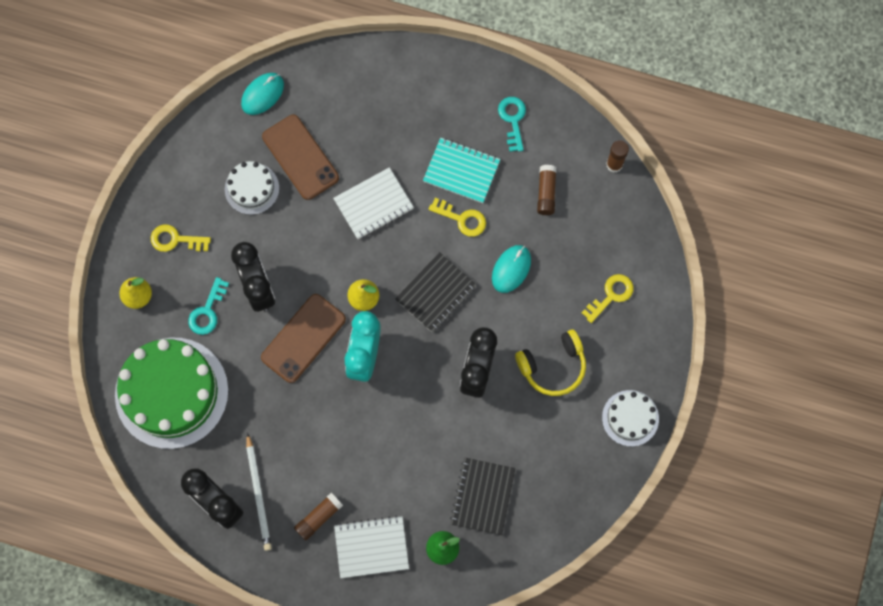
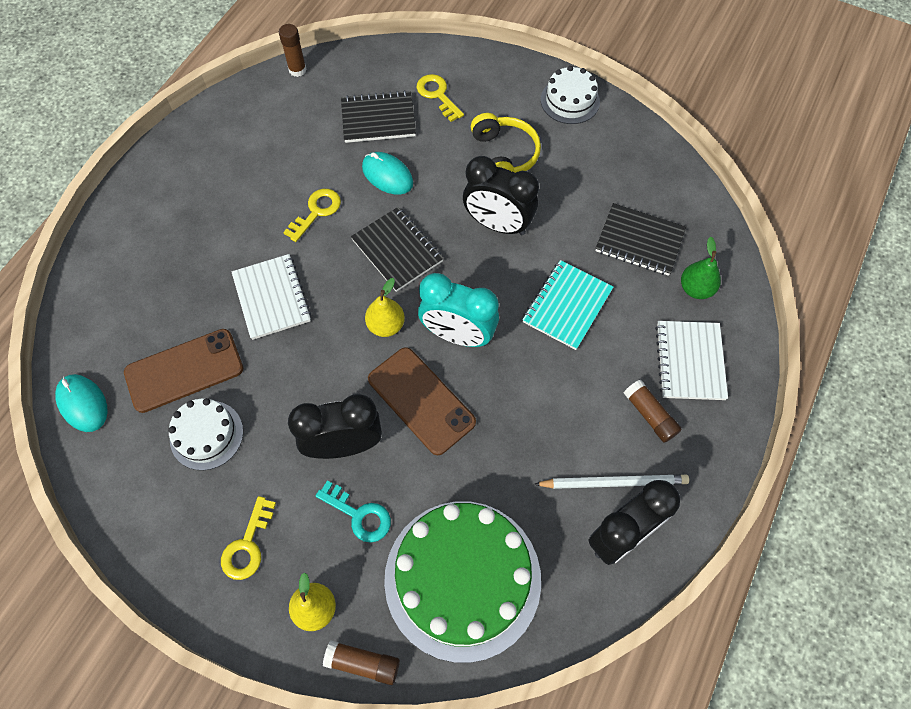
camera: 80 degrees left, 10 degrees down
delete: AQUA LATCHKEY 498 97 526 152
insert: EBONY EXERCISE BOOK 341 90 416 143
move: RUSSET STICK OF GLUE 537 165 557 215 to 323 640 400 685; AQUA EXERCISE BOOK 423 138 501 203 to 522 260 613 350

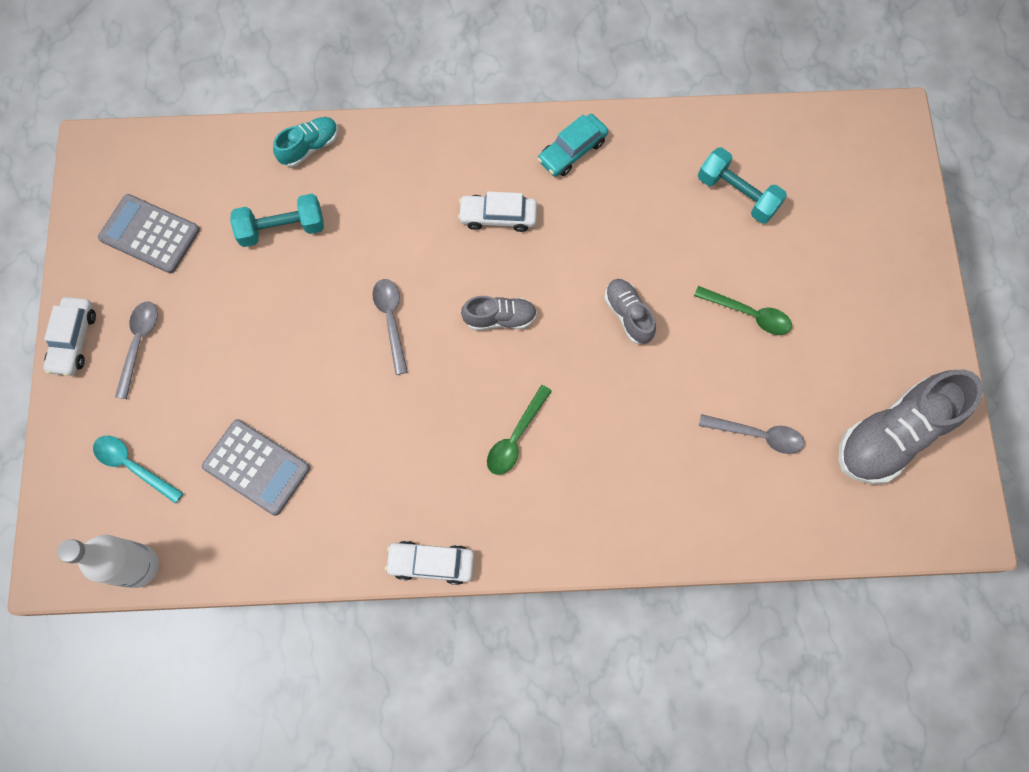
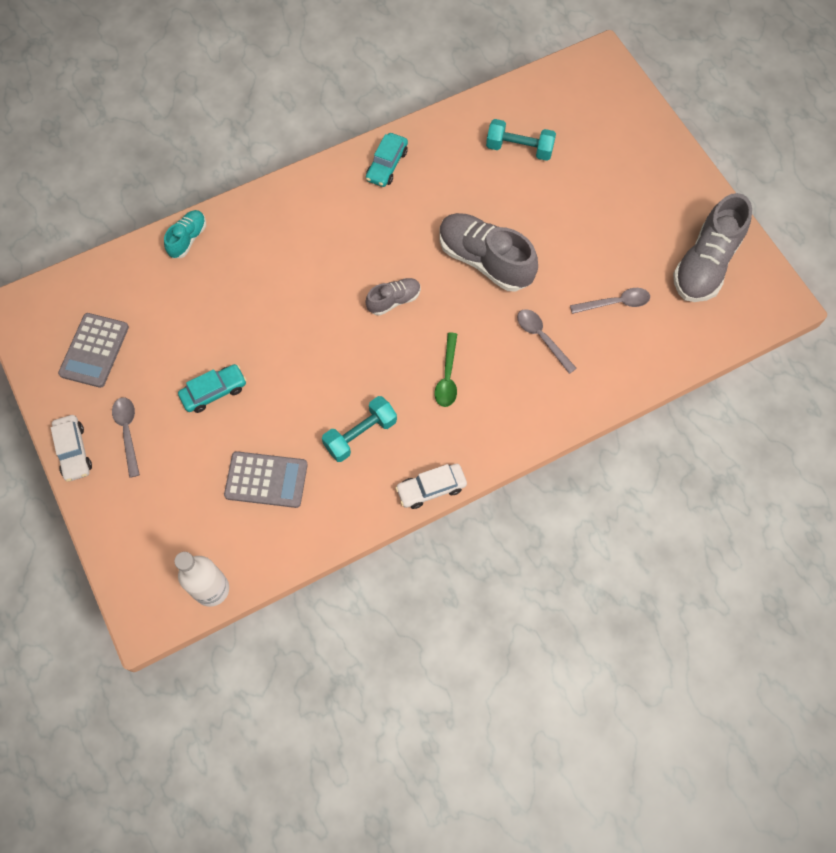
camera: 25 degrees left, 5 degrees down
delete: AQUA TABLESPOON 93 436 183 504; SNOW-WHITE TOY CAR 458 192 537 232; GREEN TABLESPOON 694 286 792 335
insert: AQUA TOY CAR 178 364 246 413
move: AQUA FREE WEIGHT 230 194 324 247 to 322 396 397 462; GREY TABLESPOON 372 279 408 375 to 517 309 577 374
rotate: GREY ADDING MACHINE 98 194 200 273 = 58 313 129 388 75 degrees counterclockwise
resize: GREY SNEAKER 605 279 656 344 = 439 213 538 291 x1.91

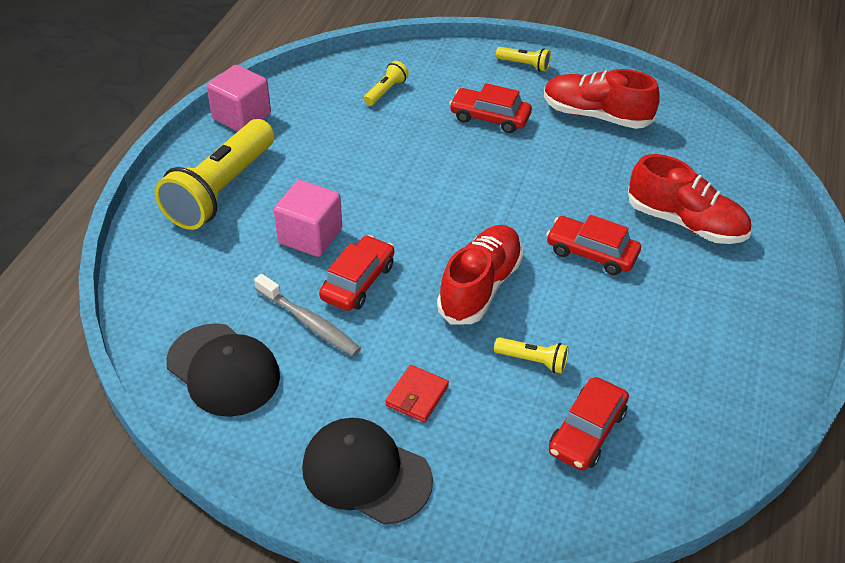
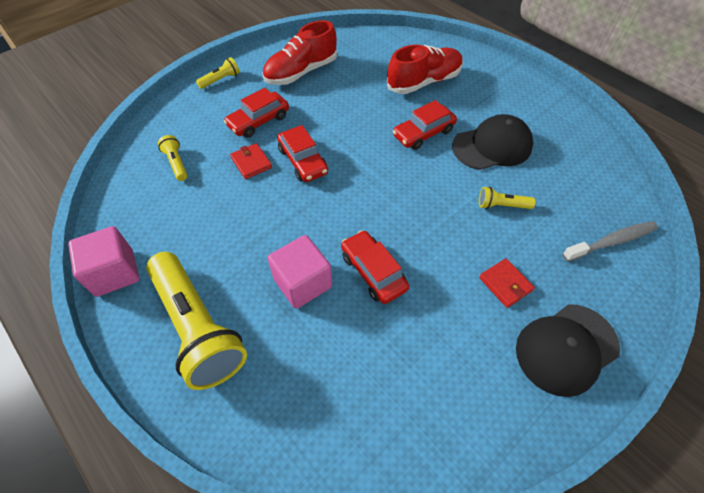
camera: 60 degrees left, 10 degrees up
delete: CRIMSON SNEAKER 437 225 523 324
insert: CRIMSON CARD WALLET 230 143 272 179
move: CRIMSON TOY CAR 549 377 629 470 to 277 125 328 182; EBONY CAP 166 323 280 417 to 452 114 533 170; GREY DENTAL BRUSH 254 274 361 356 to 562 221 658 262
rotate: YELLOW TORCH 494 337 569 374 = 479 187 536 209 135 degrees counterclockwise

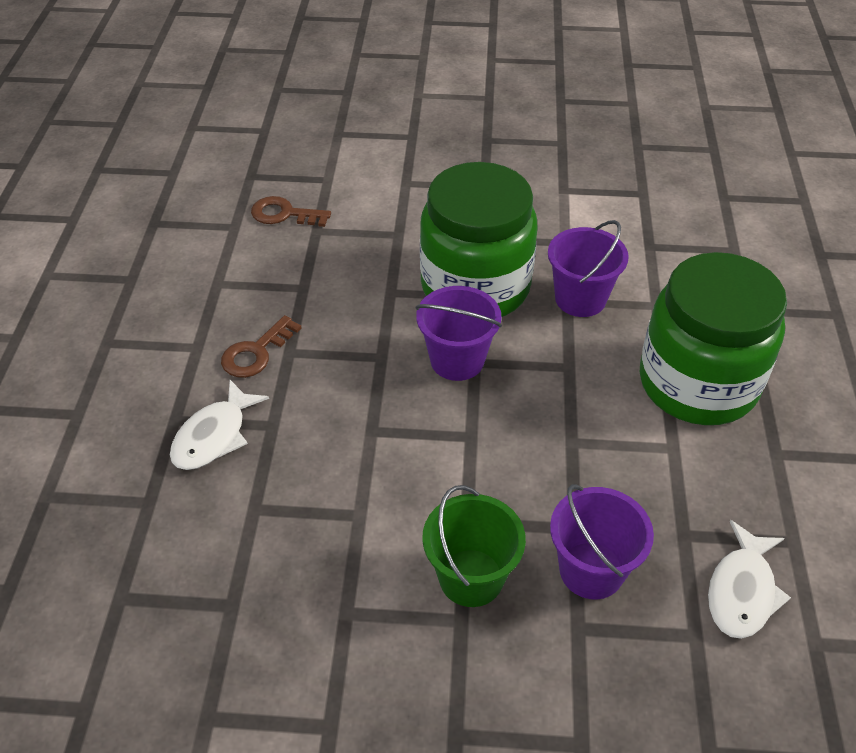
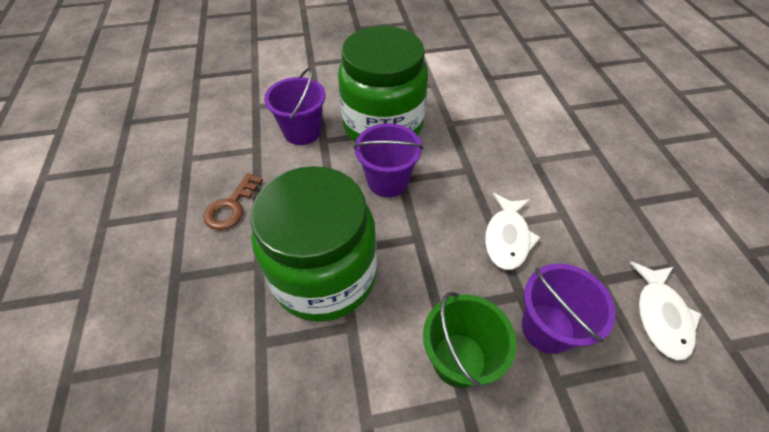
camera: 15 degrees left, 5 degrees up
delete: RUSSET LATCHKEY 251 196 331 227
move: GREEN PRESERVE JAR 640 252 787 425 to 250 166 377 322; VIOLET BUCKET 548 220 629 317 to 264 67 326 145; SNOW-WHITE FISH 170 380 269 470 to 485 193 541 270

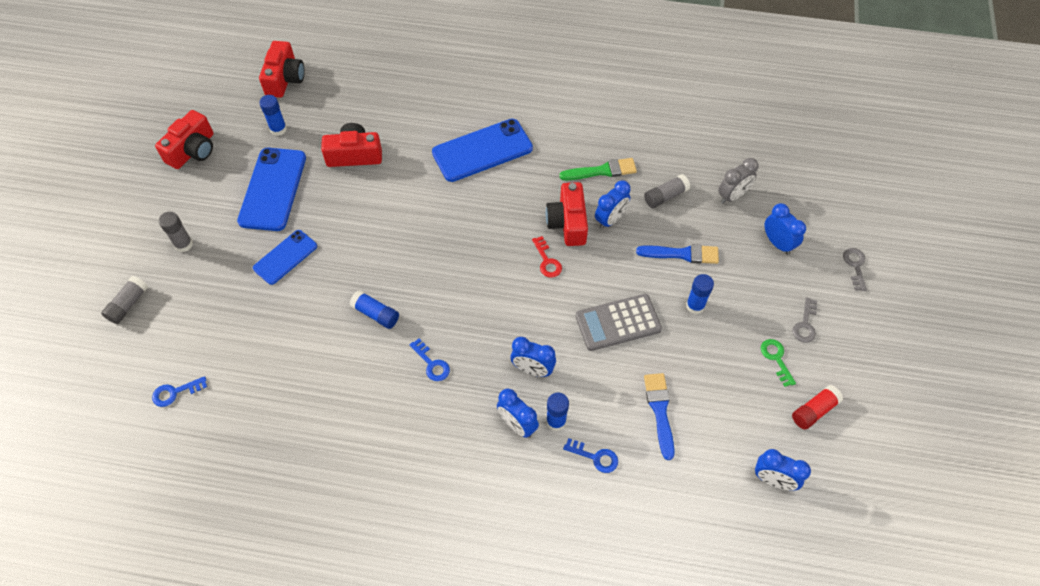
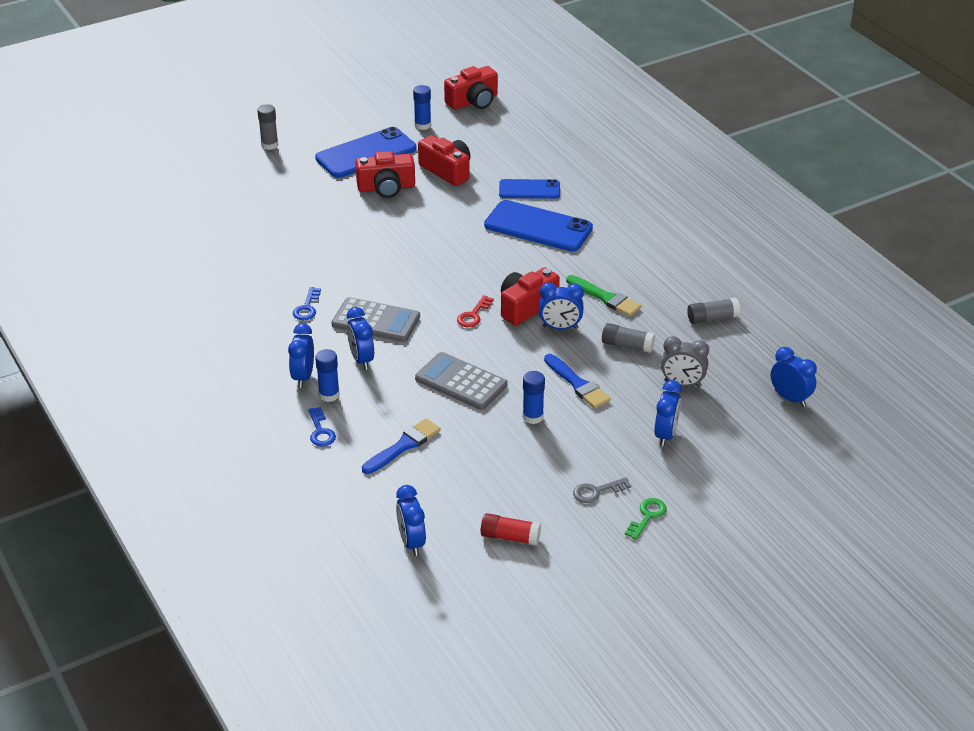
camera: 50 degrees right, 20 degrees down
delete: COBALT LATCHKEY 152 376 207 407; COBALT STICK OF GLUE 350 290 399 329; GREY LATCHKEY 843 248 867 291
insert: GREY ADDING MACHINE 331 297 420 342; COBALT ALARM CLOCK 771 347 817 407
move: CRIMSON PHOTO CAMERA 155 110 214 169 to 355 151 415 198; COBALT PHONE 253 230 317 285 to 499 179 560 199; GREEN LATCHKEY 761 339 796 387 to 625 498 667 540; GREY STICK OF GLUE 101 276 148 324 to 687 298 740 324

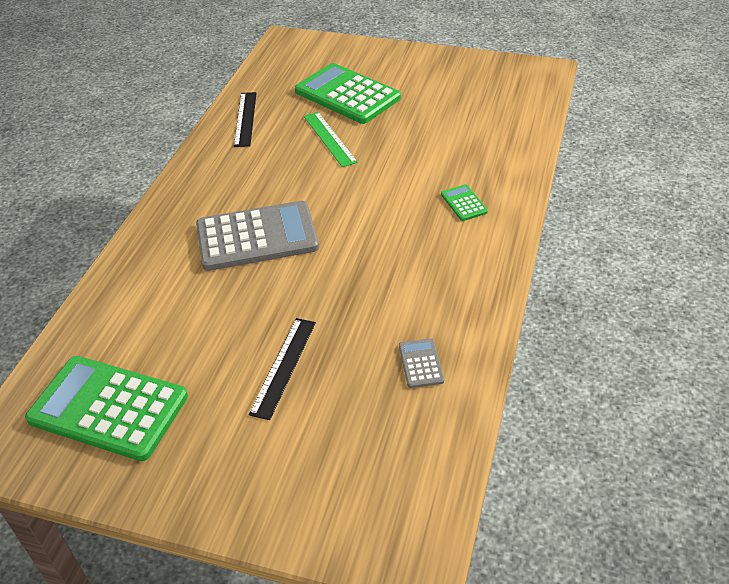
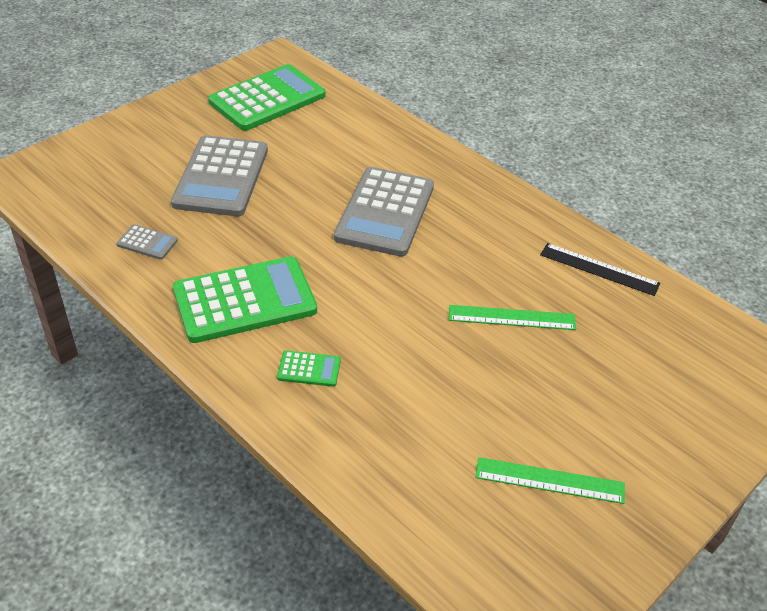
camera: 115 degrees right, 0 degrees up
insert: GREEN RULER 476 457 625 504
move: GREEN ADDING MACHINE 295 63 401 124 to 173 256 317 343
replace: EBONY RULER 249 318 316 420 to GREY ADDING MACHINE 171 135 268 216

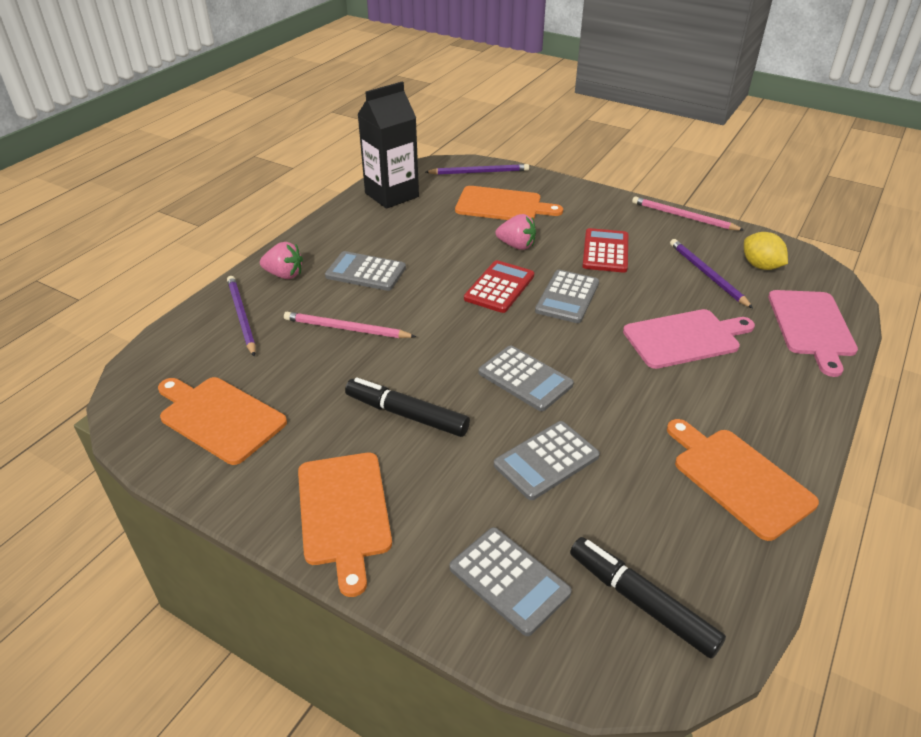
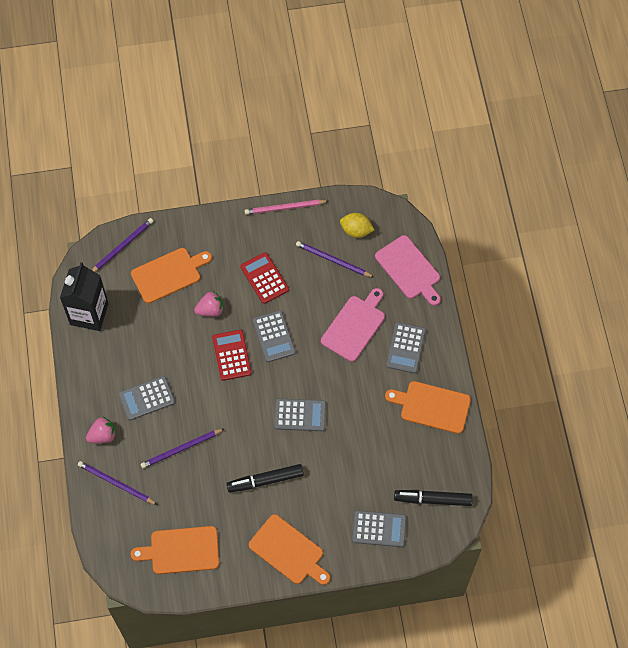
camera: 40 degrees left, 25 degrees up
move: GREY ADDING MACHINE 494 421 600 500 to 386 322 426 373
recolor: ROSY LEAD PENCIL 284 312 416 338 to VIOLET LEAD PENCIL 141 428 225 468

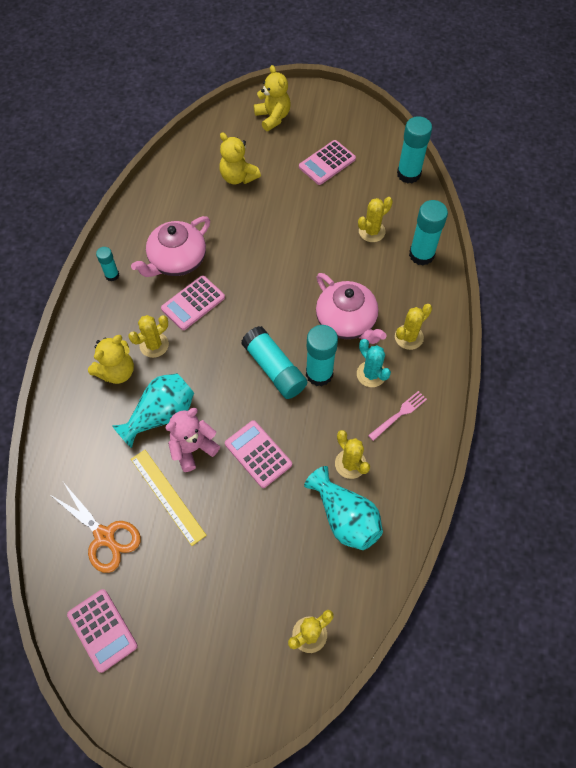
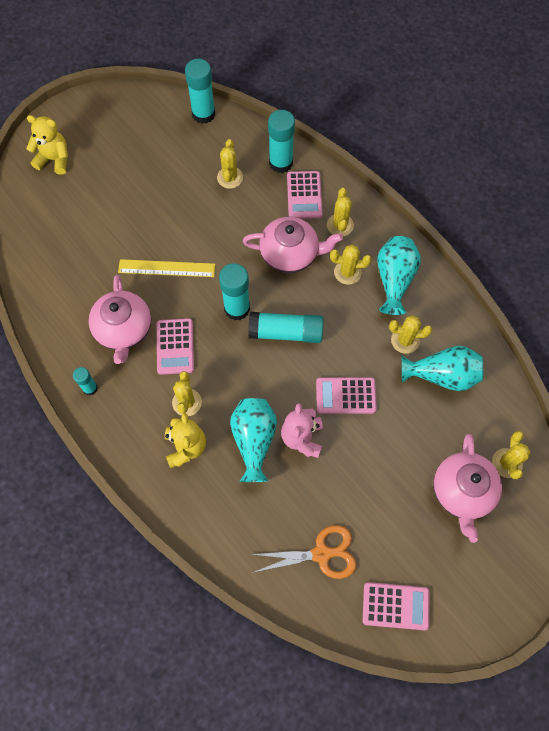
camera: 50 degrees left, 5 degrees up
delete: YELLOW STUFFED BEAR 220 132 261 184
insert: ROSY TEA POT 433 434 502 543
move: YELLOW RULER 131 450 207 546 to 118 259 215 277; AQUA STICK OF GLUE 306 325 338 386 to 219 263 250 320; ROSY ADDING MACHINE 299 140 356 185 to 287 171 322 219
replace: ROSY FORK 368 391 427 441 to AQUA VASE 377 236 421 315
recolor: AQUA SAGUARO CACTUS 357 339 391 387 to YELLOW SAGUARO CACTUS 330 245 371 285

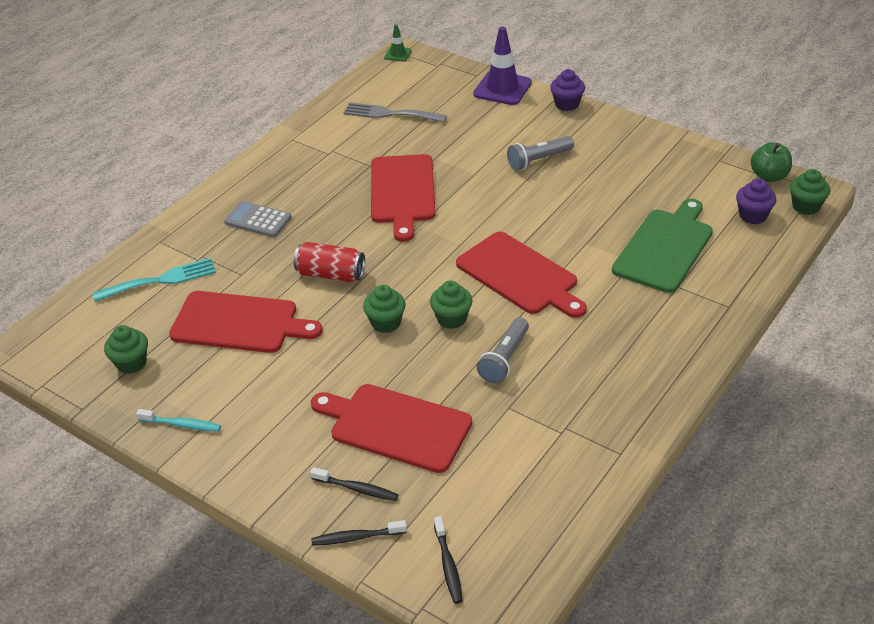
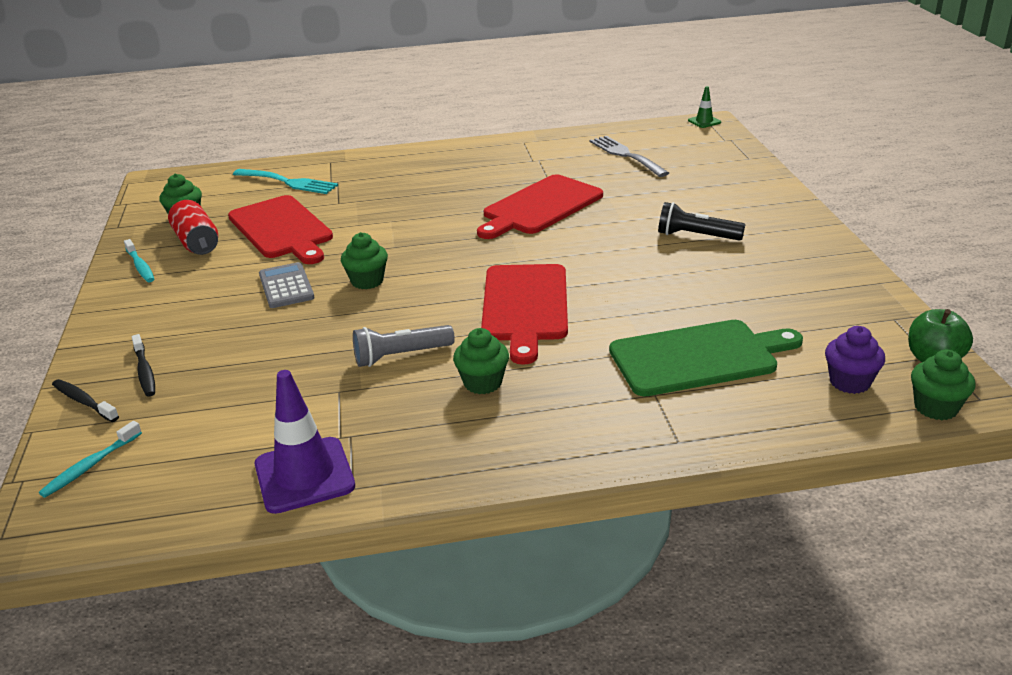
camera: 45 degrees right, 10 degrees down
delete: CRIMSON BREAD BOARD 311 384 472 473; VIOLET FAIRY CAKE 550 69 585 111
move: CRIMSON CAN 294 242 365 282 to 168 200 218 255; VIOLET SAFETY CONE 473 27 532 105 to 255 370 355 514; GREY ADDING MACHINE 224 201 291 237 to 259 262 315 308; GREEN FAIRY CAKE 430 281 472 329 to 453 328 509 394
recolor: EBONY DENTAL BRUSH 434 516 463 604 to AQUA DENTAL BRUSH 39 421 142 498; GREY TORCH 507 136 574 171 to EBONY TORCH 658 202 745 241

